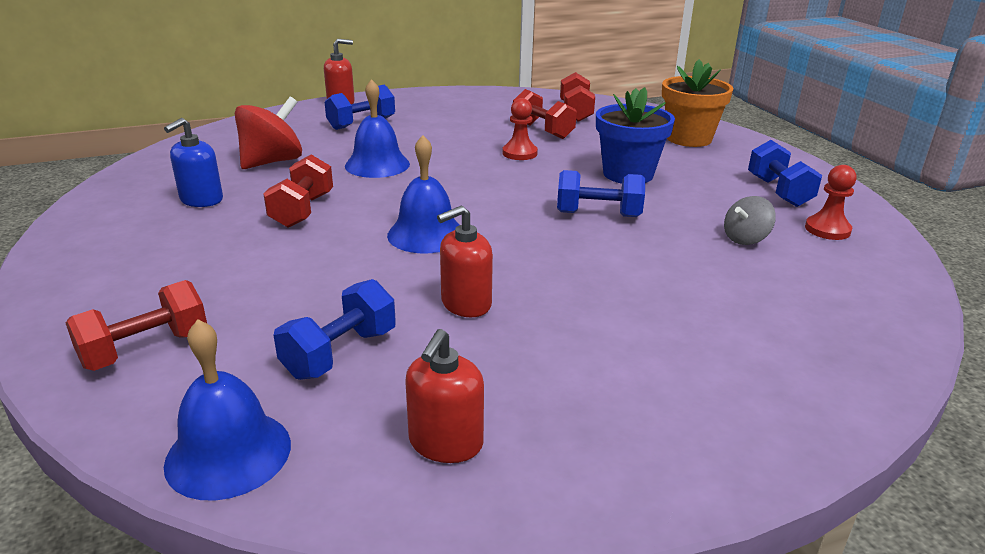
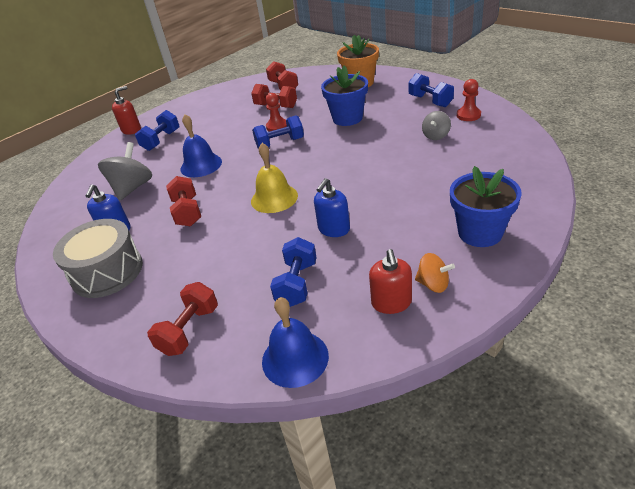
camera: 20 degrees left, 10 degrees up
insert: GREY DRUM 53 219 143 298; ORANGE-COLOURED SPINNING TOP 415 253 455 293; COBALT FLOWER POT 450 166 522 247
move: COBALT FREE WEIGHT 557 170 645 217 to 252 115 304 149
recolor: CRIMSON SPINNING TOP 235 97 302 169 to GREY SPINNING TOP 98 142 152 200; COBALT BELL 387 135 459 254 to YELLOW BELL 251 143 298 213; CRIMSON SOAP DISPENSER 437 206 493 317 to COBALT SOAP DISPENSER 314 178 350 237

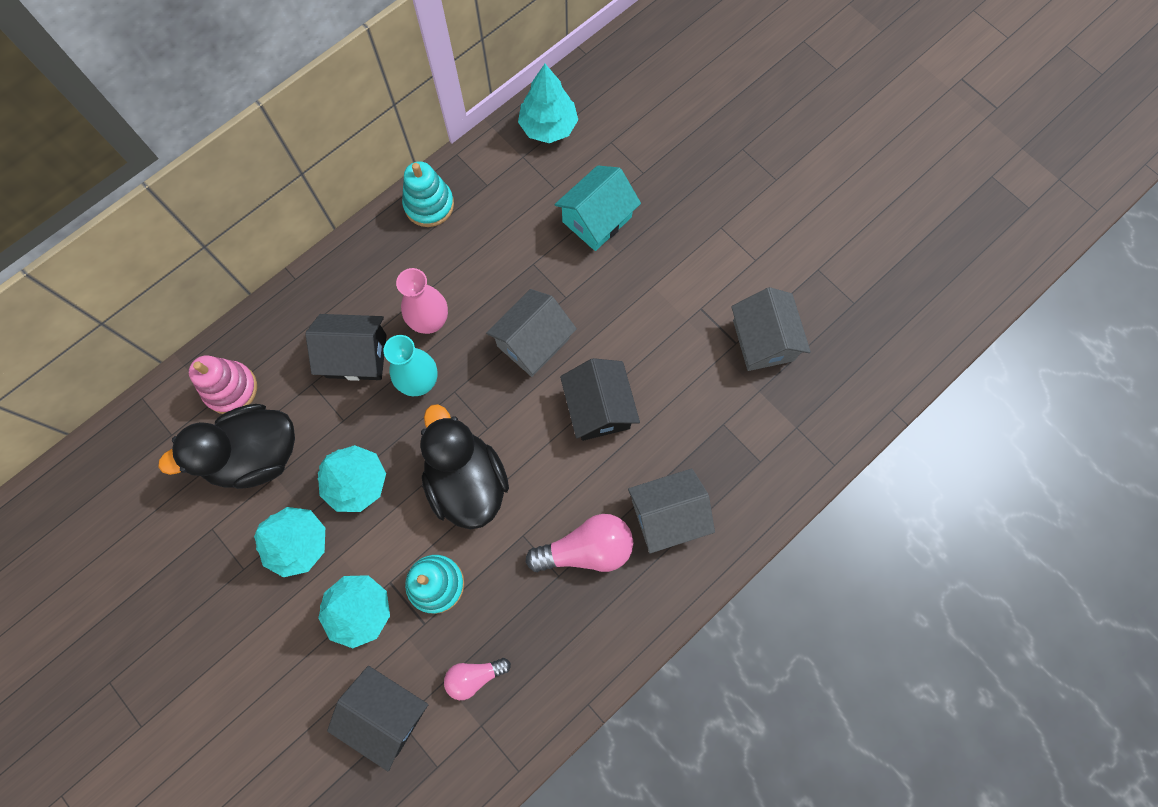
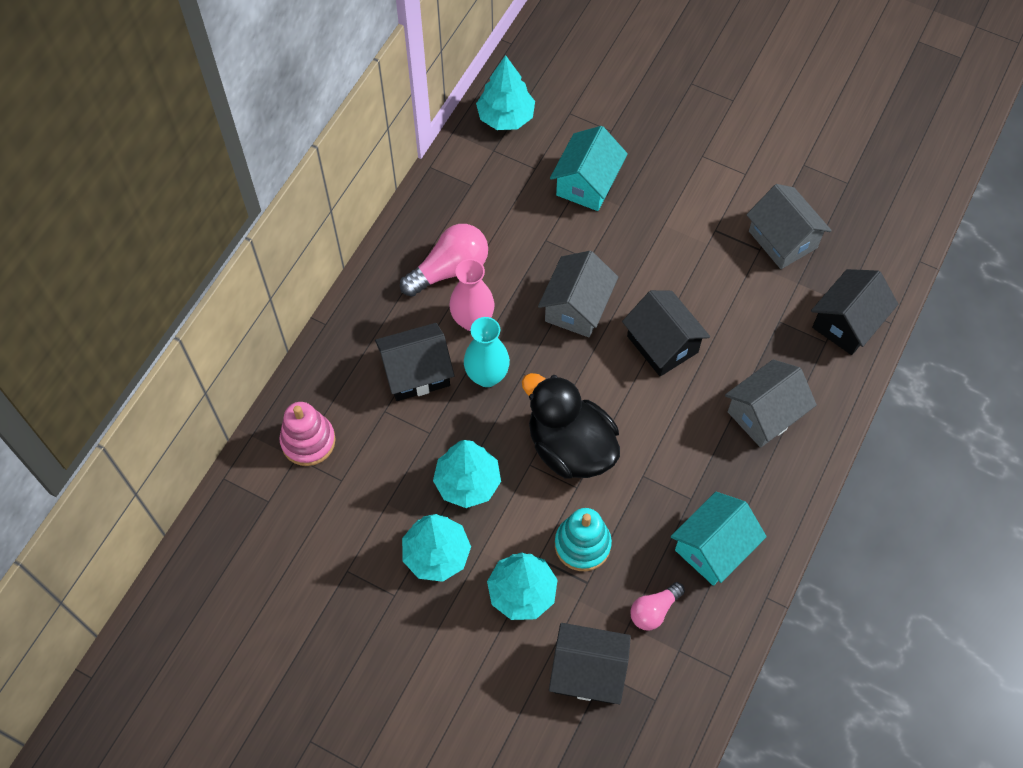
camera: 20 degrees left, 10 degrees down
delete: EBONY DUCK 158 404 295 489; AQUA RING STACKER 402 161 454 227
insert: AQUA TOY HOUSE 671 492 767 586; EBONY TOY HOUSE 811 269 898 355
move: ROSY LIGHTBULB 526 514 633 572 to 400 224 488 297

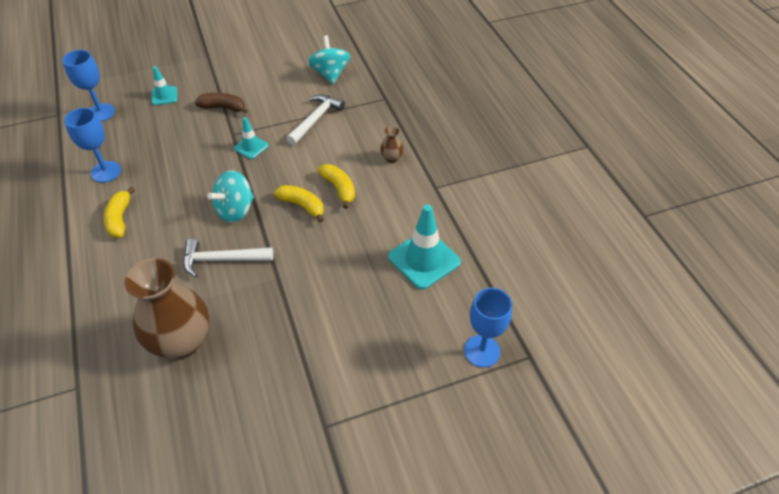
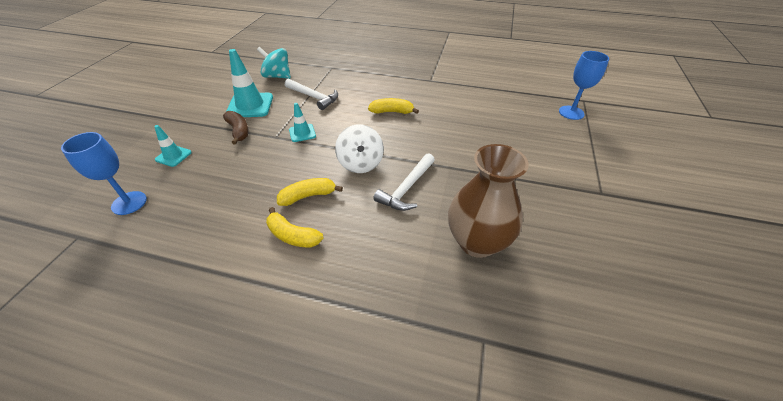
camera: 55 degrees left, 5 degrees down
delete: COBALT GOBLET 64 108 121 183; RUSSET VASE 380 126 403 163
move: AQUA SAFETY CONE 388 204 461 290 to 226 49 273 117; YELLOW BANANA 274 185 324 223 to 277 178 343 206
recolor: AQUA SPINNING TOP 207 170 254 222 to SNOW-WHITE SPINNING TOP 335 124 384 173
rotate: RUSSET BANANA 194 93 248 114 = 223 111 249 145 105 degrees clockwise; SNOW-WHITE HAMMER 286 94 345 145 = 285 79 338 110 150 degrees clockwise

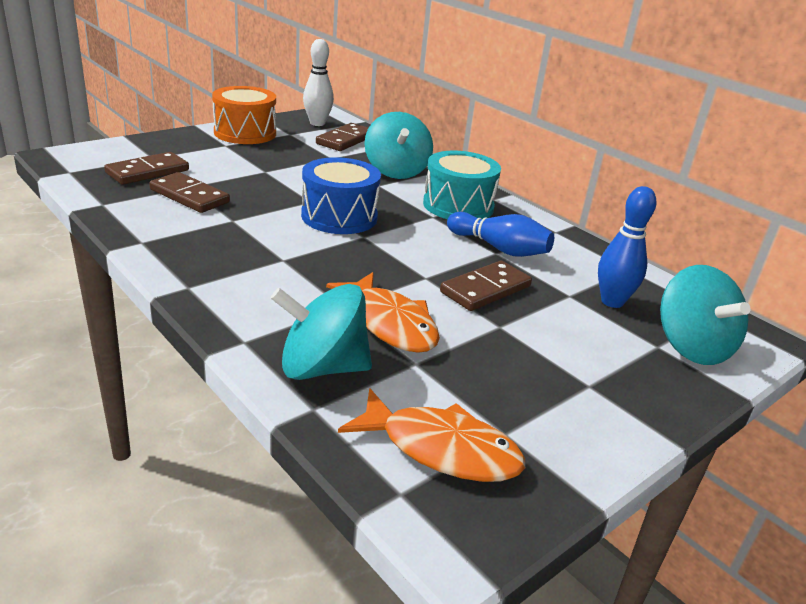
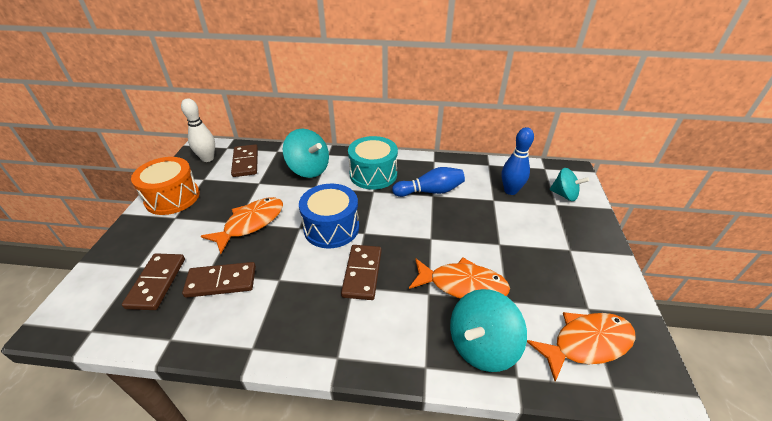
camera: 40 degrees left, 10 degrees up
insert: ORANGE-COLOURED FISH 201 197 283 254
move: RUSSET DOMINO TILE 440 261 532 311 to 341 245 382 300
resize: AQUA SPINNING TOP 660 265 751 365 = 550 168 589 201 x0.65

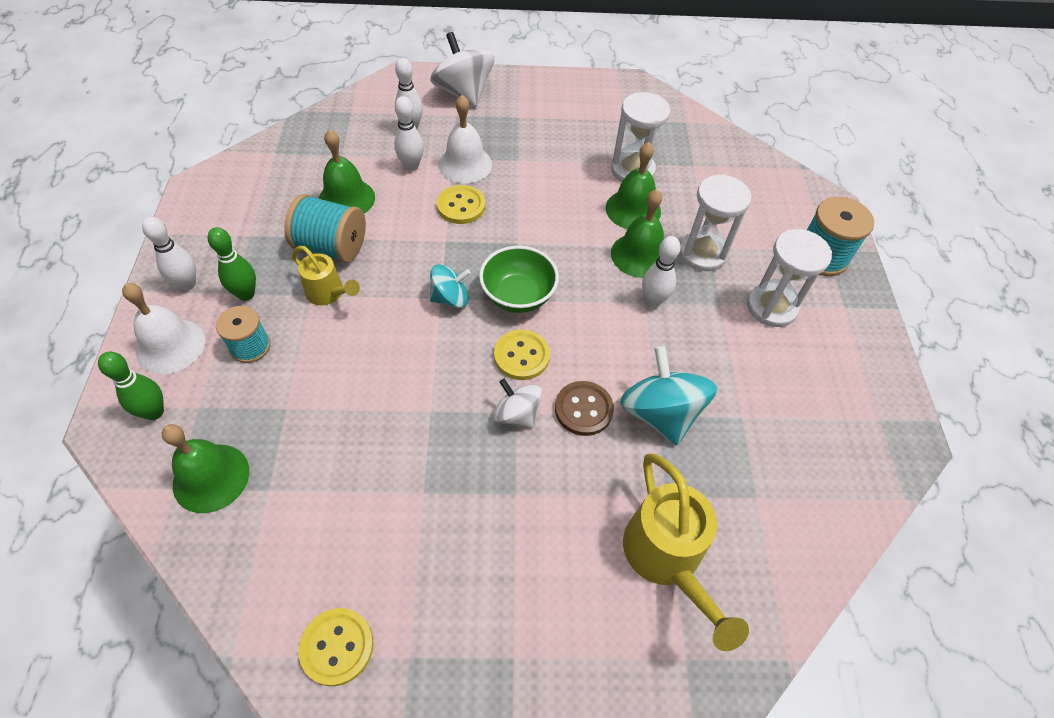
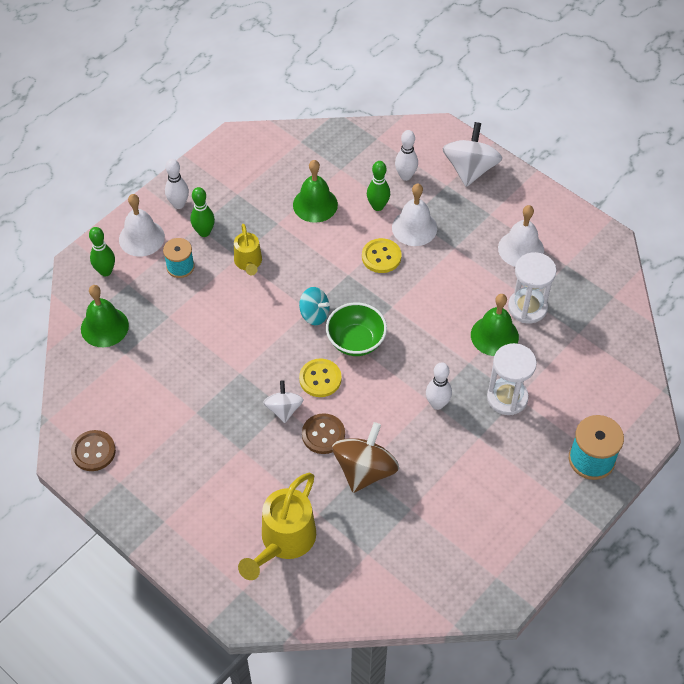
camera: 45 degrees right, 0 degrees up
delete: AQUA REEL OF THREAD 284 194 366 263; GREEN BELL 611 189 664 278; SNOW-WHITE HOURGLASS 747 229 832 327
insert: SNOW-WHITE BELL 498 205 544 267
recolor: YELLOW SHIRT BUTTON 299 608 374 686 to RUSSET SHIRT BUTTON 71 430 116 471; AQUA SPINNING TOP 620 346 717 445 to RUSSET SPINNING TOP 332 422 399 493; SNOW-WHITE SKITTLE 394 96 424 171 to GREEN SKITTLE 367 161 390 211

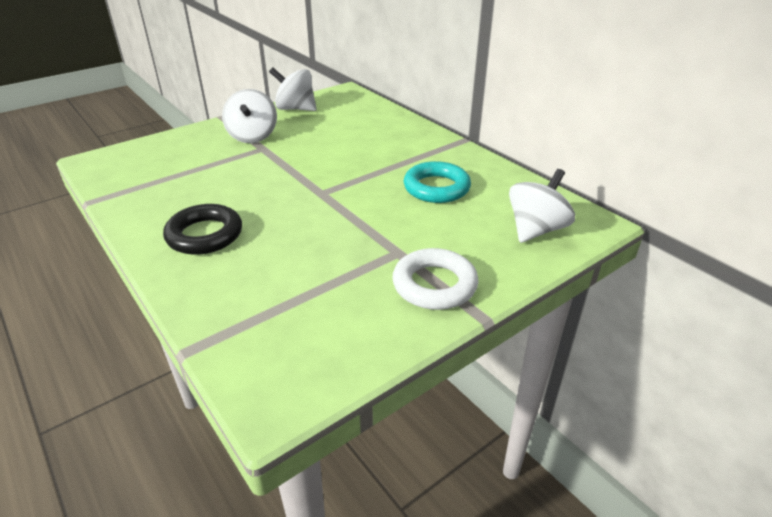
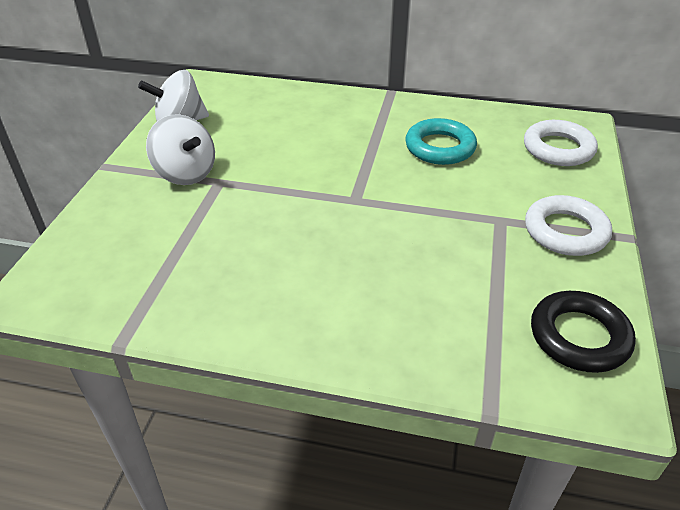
camera: 40 degrees left, 5 degrees up
move: EBONY HOOP 163 204 242 255 to 531 291 636 373
replace: SNOW-WHITE SPINNING TOP 509 169 575 243 to SNOW-WHITE HOOP 524 120 598 166

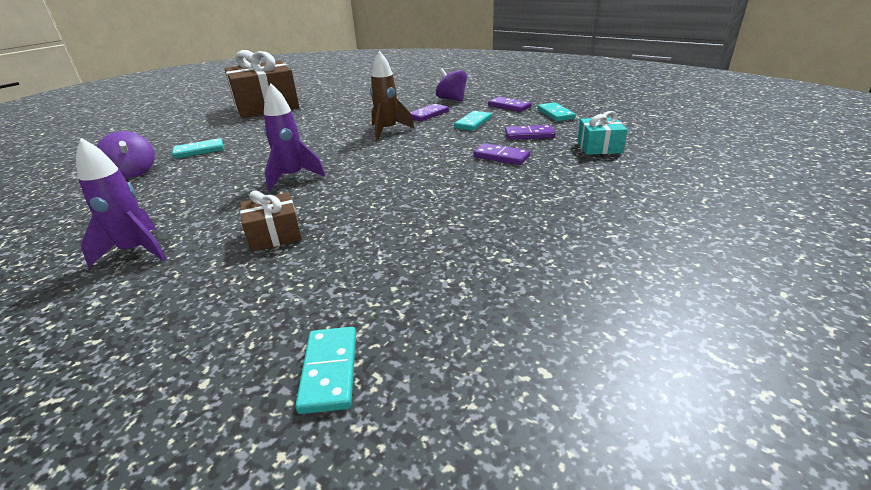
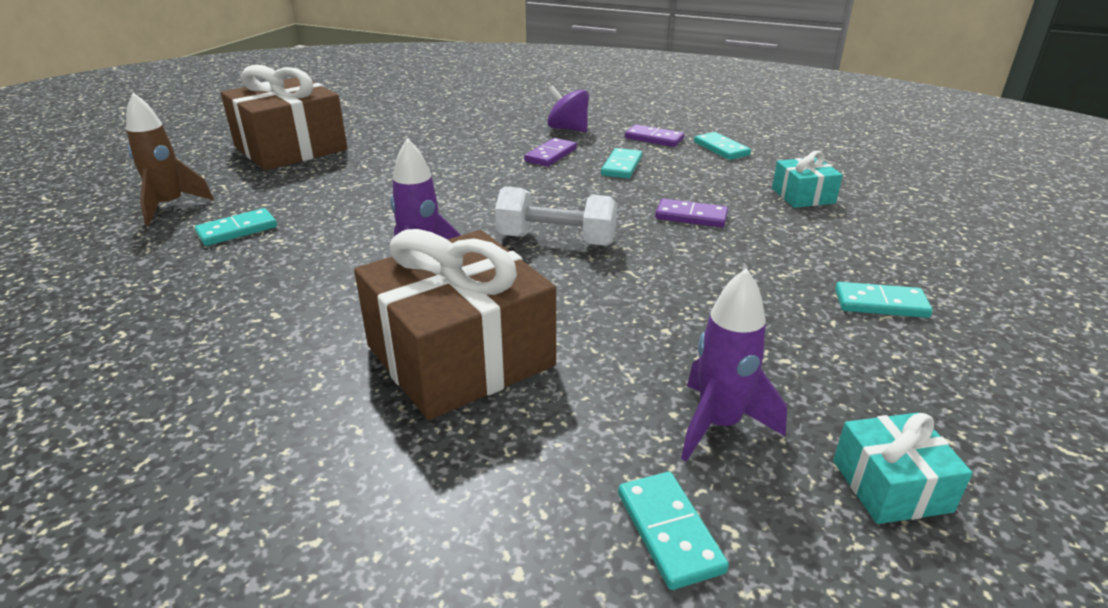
camera: 15 degrees left, 0 degrees up
delete: VIOLET SPINNING TOP 97 131 155 178; VIOLET DOMINO TILE 505 125 555 140
insert: SNOW-WHITE FREE WEIGHT 495 186 617 246; AQUA WRAPPED GIFT 833 412 973 524; AQUA DOMINO TILE 835 282 933 318
move: RUSSET ROCKET 370 51 414 141 to 126 93 214 225; VIOLET ROCKET 76 138 167 268 to 681 268 787 461
resize: RUSSET WRAPPED GIFT 240 190 302 252 = 354 229 556 420 x2.09

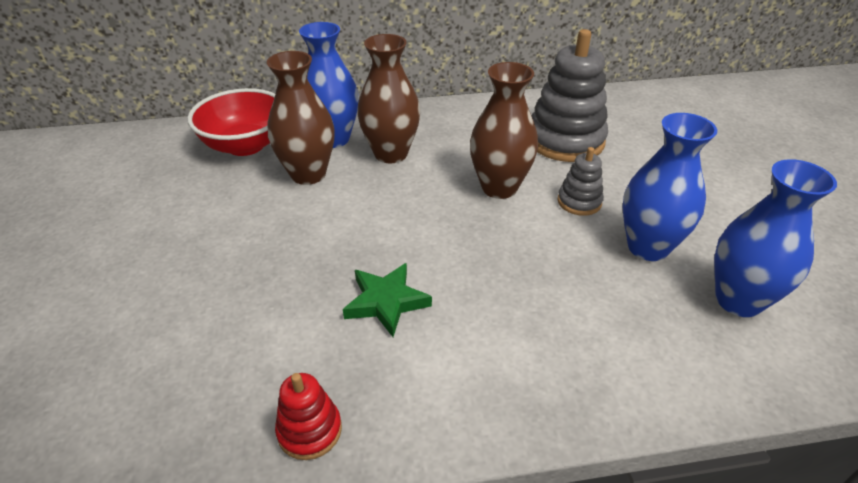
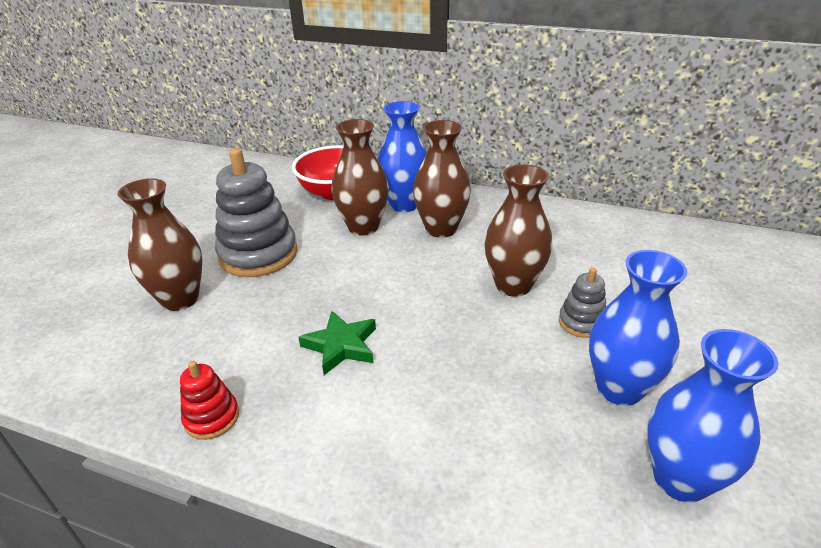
camera: 30 degrees right, 5 degrees down
insert: RUSSET VASE 117 178 202 311
move: GREY RING STACKER 532 29 608 162 to 215 148 298 277

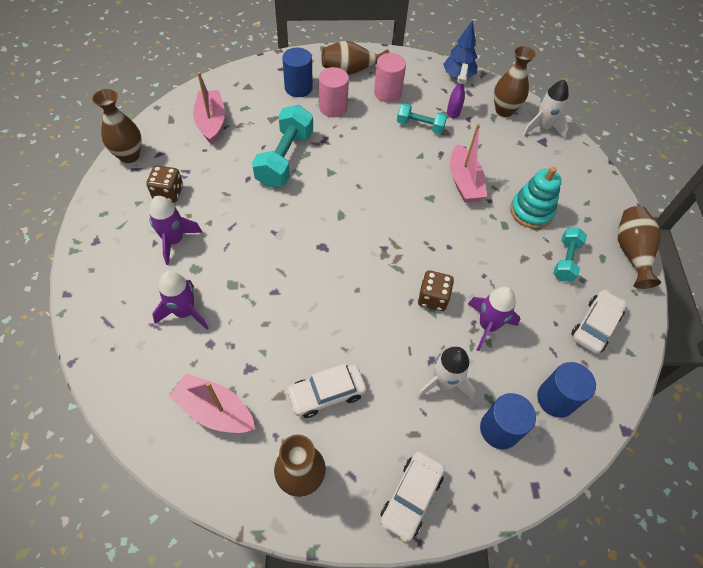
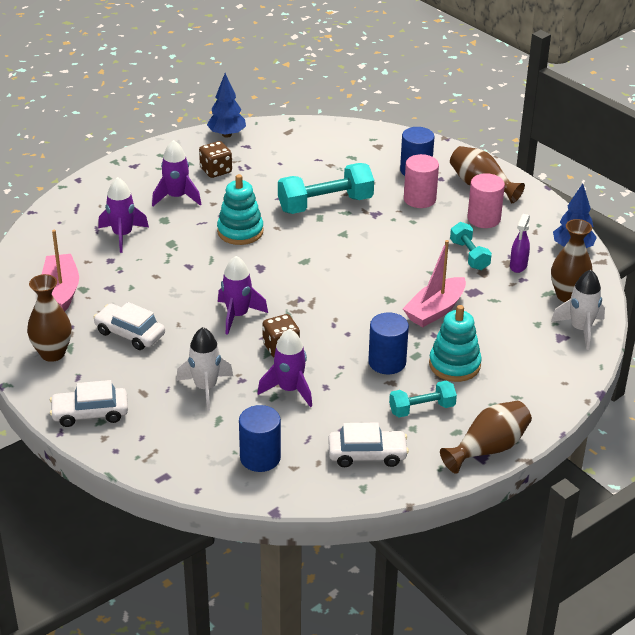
camera: 55 degrees right, 20 degrees down
delete: ROSY TOY BOAT 193 72 225 144
insert: AQUA RING STACKER 217 174 264 245; VIOLET ROCKET 218 256 268 335
move: COBALT CYLINDER 480 393 536 449 to 368 312 409 374
replace: RUSSET VASE 92 89 142 163 to COBALT TREE 207 73 246 138
rotate: VIOLET SPRAYER 447 63 468 118 = 510 214 530 273 135 degrees clockwise

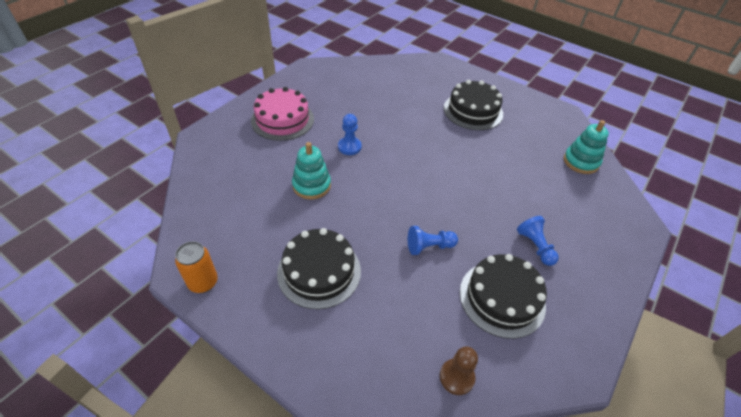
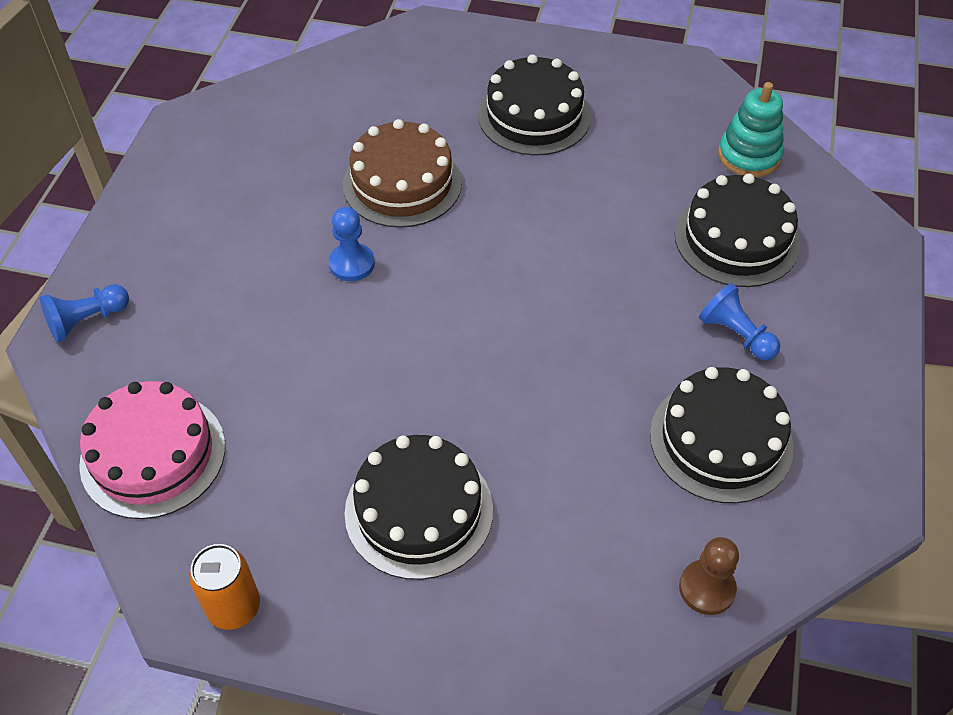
camera: 20 degrees left, 5 degrees up
delete: AQUA RING STACKER 292 142 331 200
insert: RUSSET LAYER CAKE 343 119 462 228; EBONY LAYER CAKE 674 174 800 287
move: COBALT PAWN 408 226 458 255 to 40 284 129 342; ROSY LAYER CAKE 251 87 314 141 to 79 381 225 519

